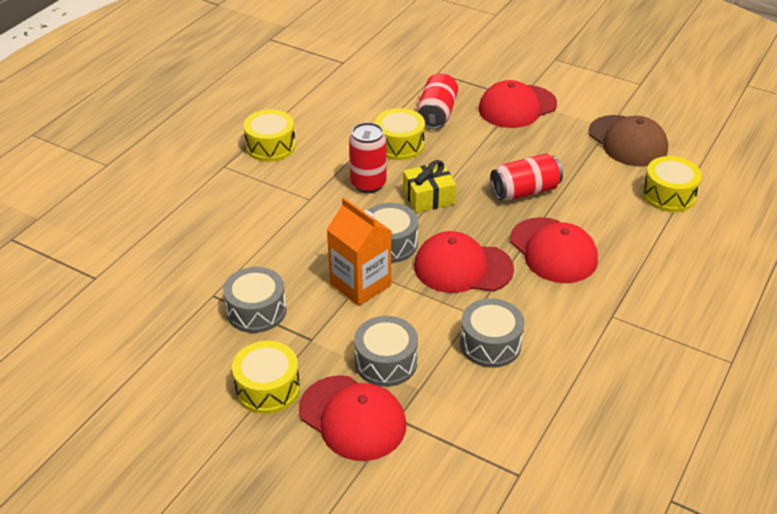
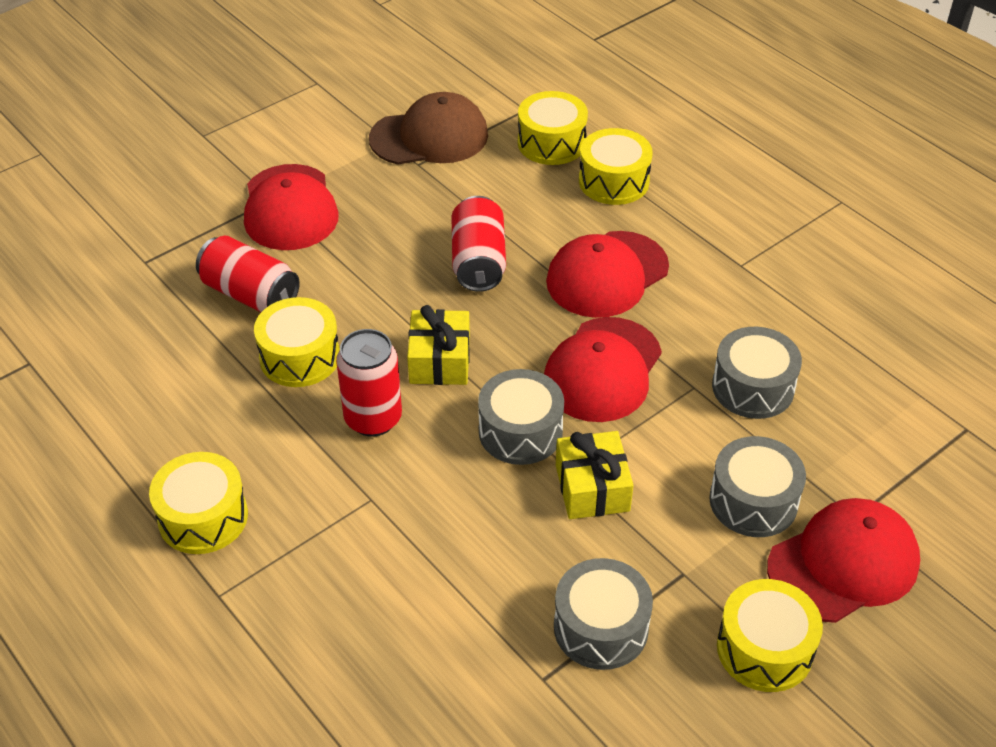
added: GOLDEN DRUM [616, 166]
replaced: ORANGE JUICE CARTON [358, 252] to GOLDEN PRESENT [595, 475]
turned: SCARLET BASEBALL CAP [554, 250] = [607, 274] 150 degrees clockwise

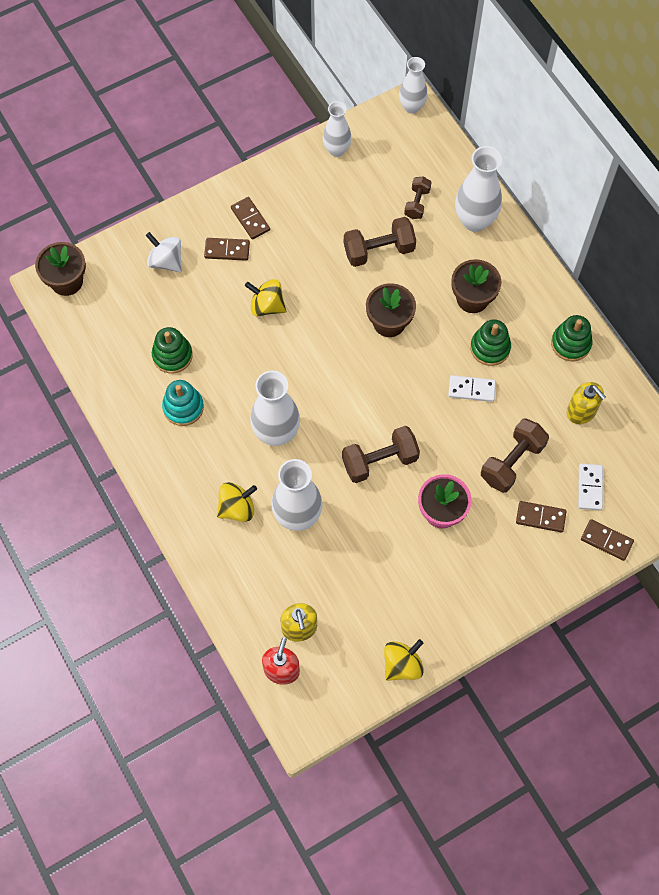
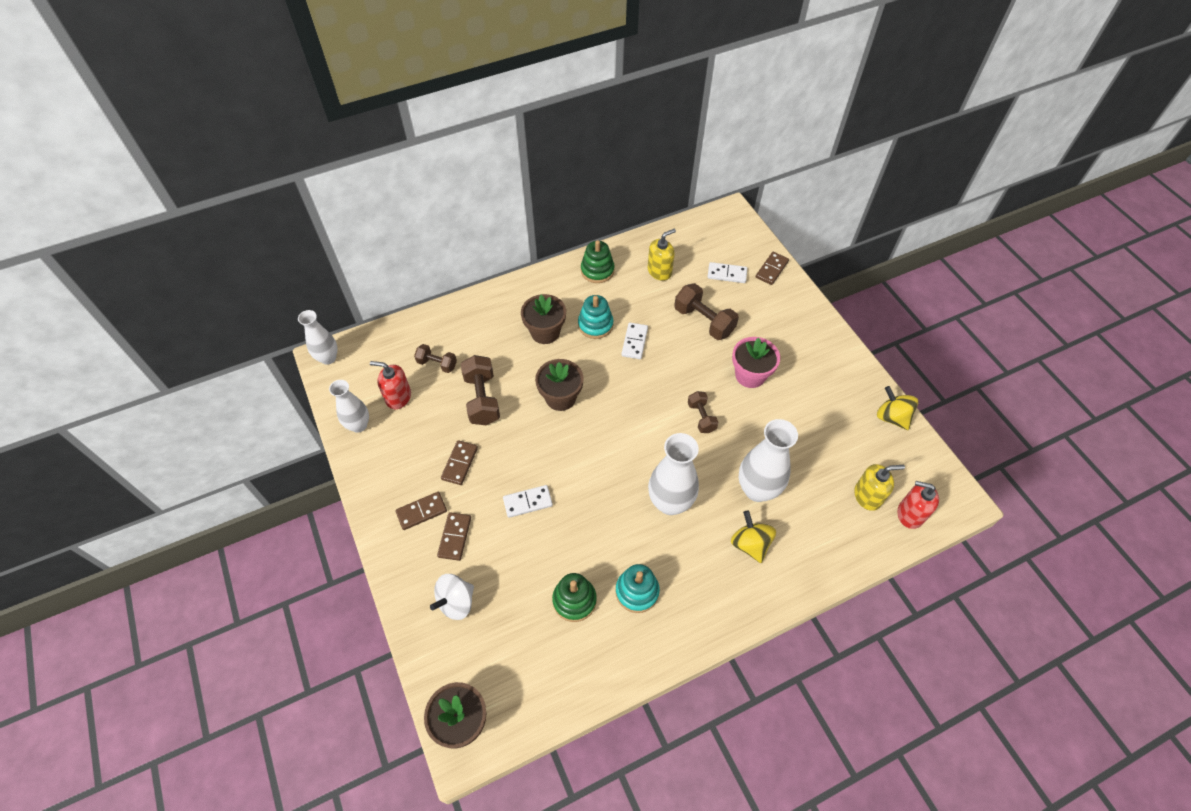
removed: SNOW-WHITE FLOWER VASE [478, 189]
added: SCARLET PUMP BOTTLE [390, 385]
moved: RUSSET DOMINO [541, 517] to [459, 462]
replaced: GOLDEN SPINNING TOP [265, 297] to SNOW-WHITE DOMINO [528, 501]
recoloured: GREEN RING STACKER [490, 342] to AQUA RING STACKER [595, 317]
resized: RUSSET DUMBBELL [381, 454] = [703, 412] x0.60

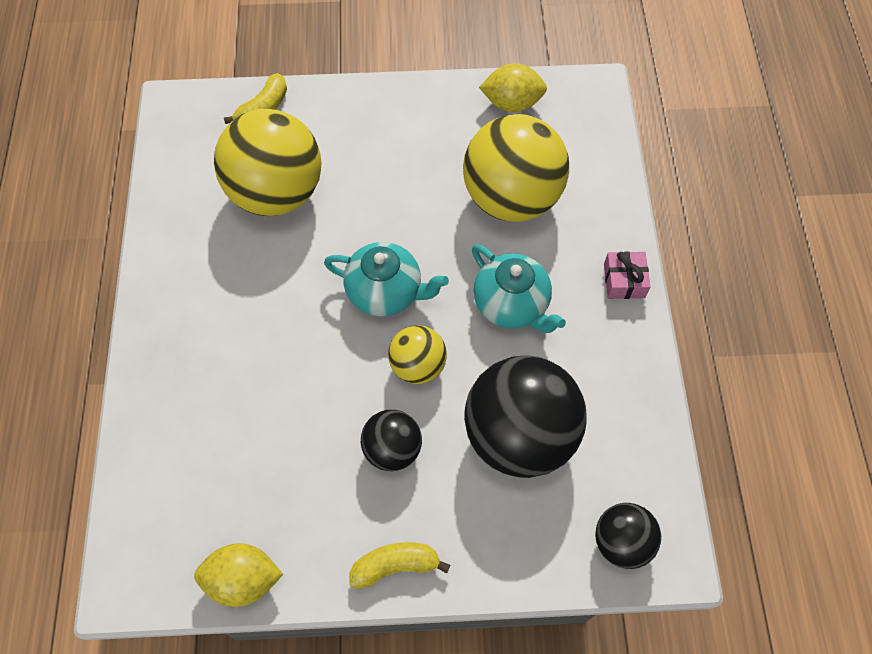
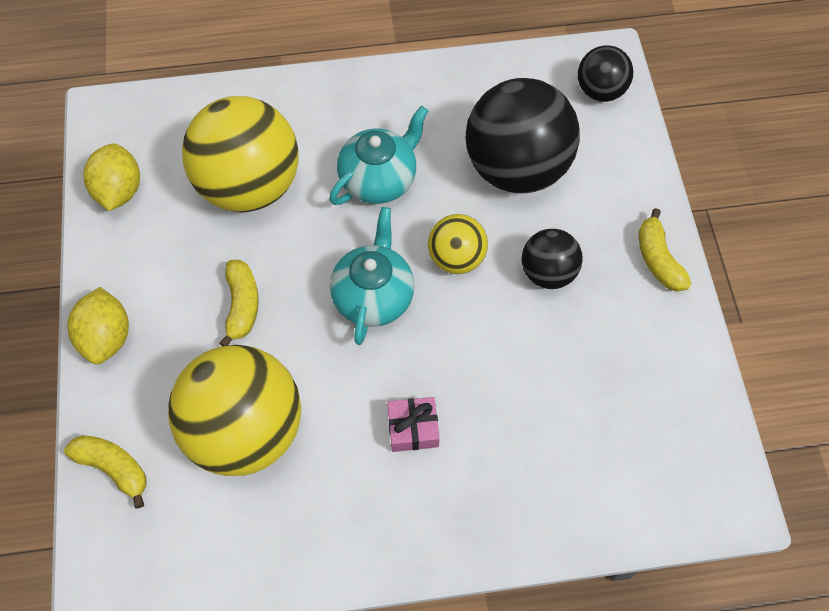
added: GOLDEN BANANA FRUIT [239, 303]
moved: GOLDEN CITRUS FRUIT [238, 575] to [98, 325]; PINK PRESENT [627, 275] to [413, 424]

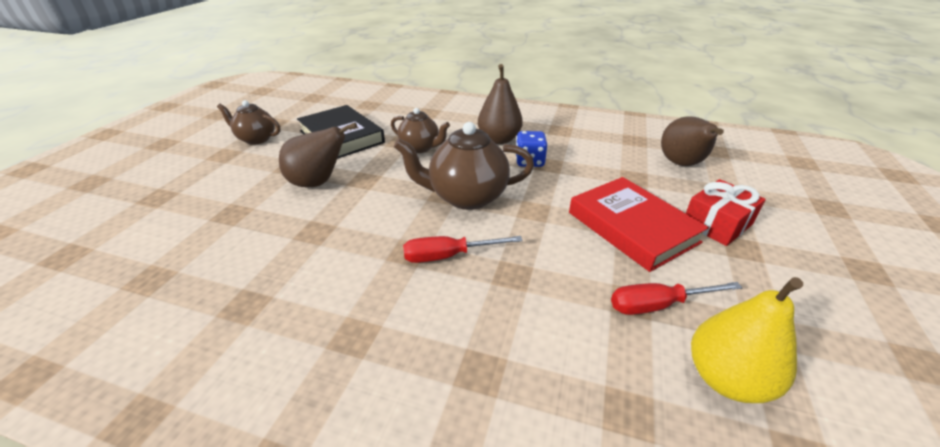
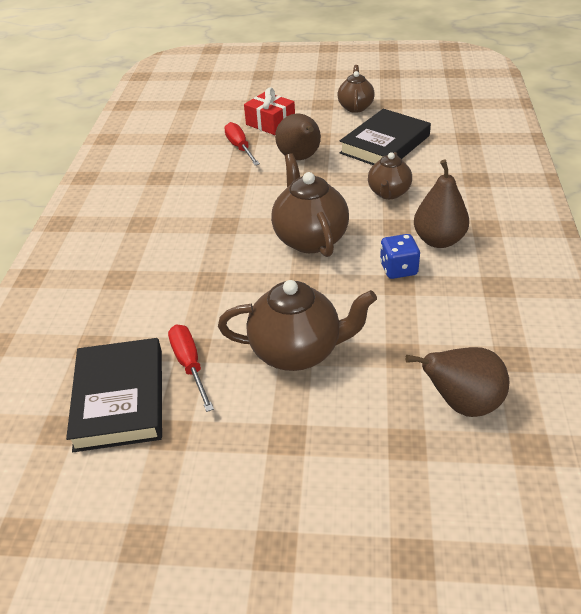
moved: SCARLET HAND SCREWDRIVER [463, 249] to [242, 143]; SCARLET PRESENT [726, 212] to [269, 111]
replaced: SCARLET HARDCOVER [639, 224] to RUSSET CHINA TEAPOT [297, 325]; GOLDEN TOY PEAR [747, 340] to BLACK HARDCOVER [114, 395]

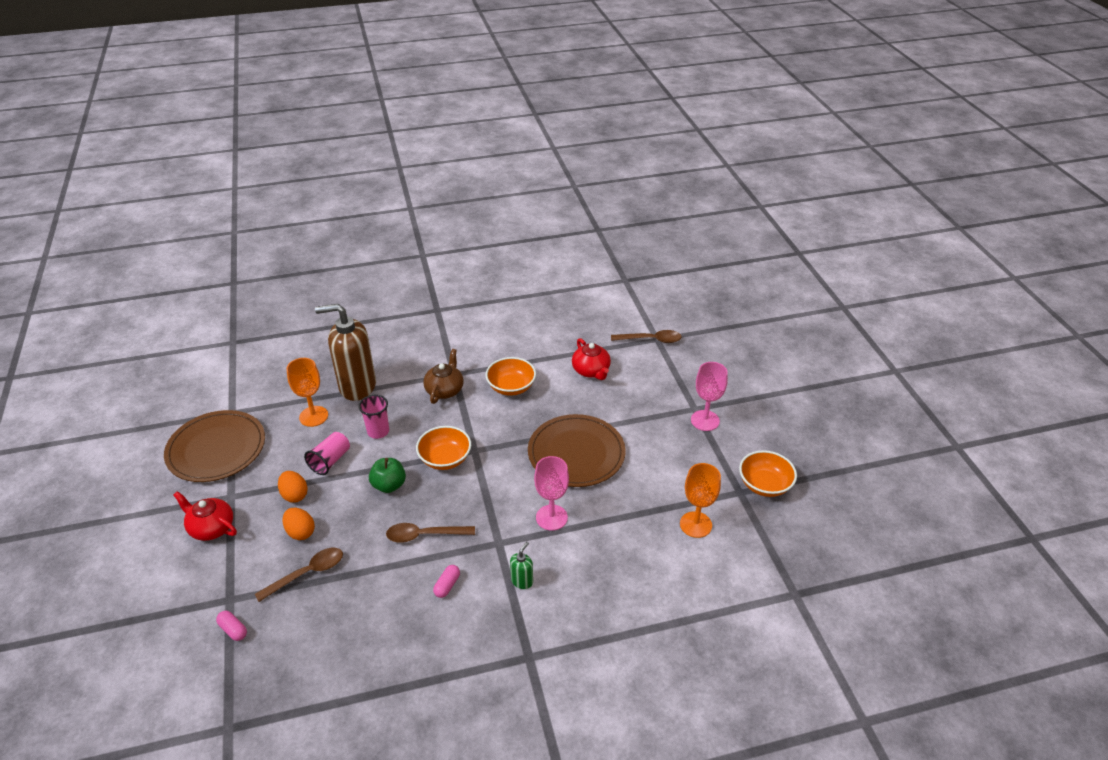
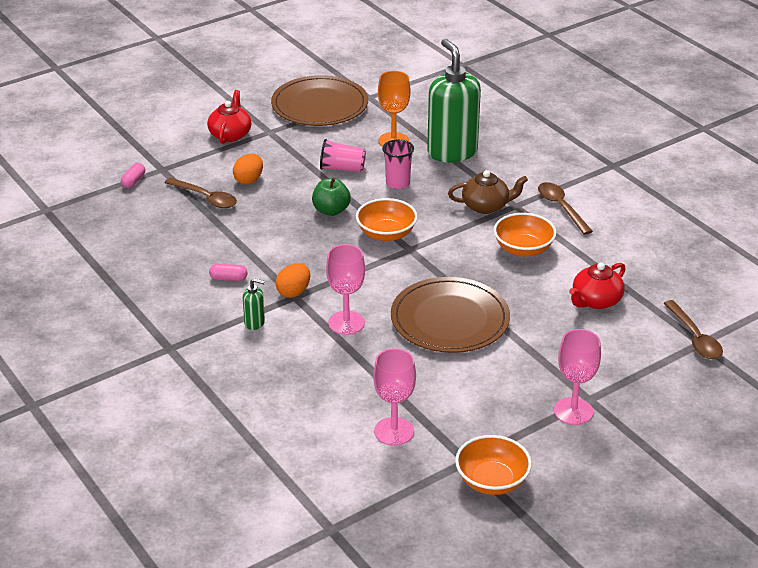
moved: ORANGE EGG SHAPE [293, 487] to [292, 280]; RUSSET SPOON [430, 533] to [565, 208]
recoloured: RUSSET PUMP BOTTLE [345, 352] to GREEN PUMP BOTTLE [454, 100]; ORANGE GOBLET [700, 500] to PINK GOBLET [394, 397]

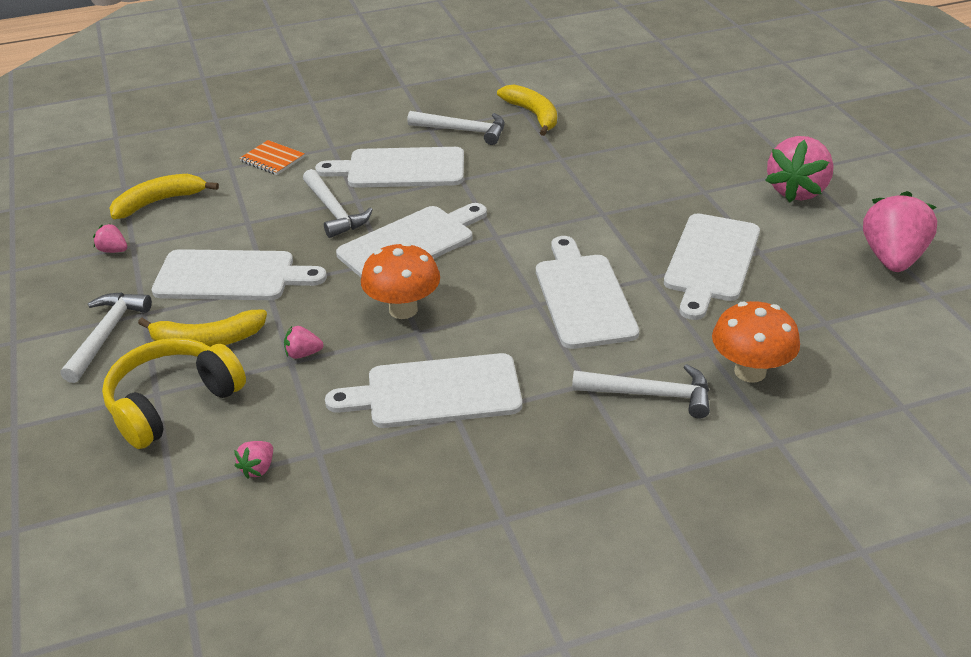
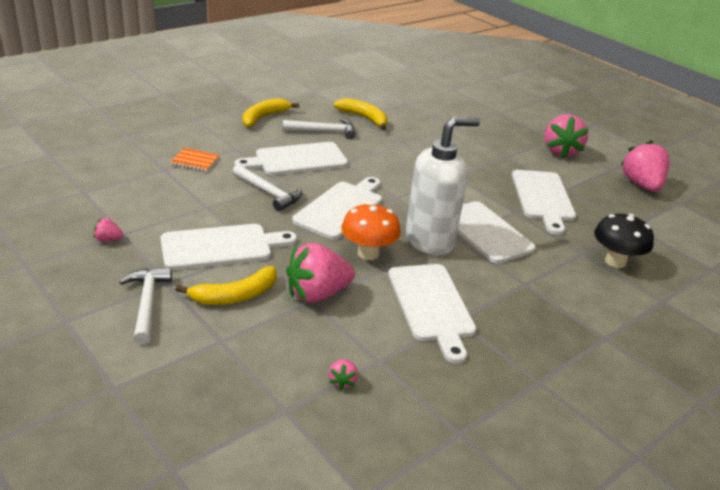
removed: GOLDEN HEADPHONES [174, 393]; SNOW-WHITE HAMMER [641, 391]
added: SNOW-WHITE PUMP BOTTLE [443, 185]
moved: GOLDEN BANANA FRUIT [164, 196] to [271, 112]
recoloured: ORANGE TOADSTOOL [756, 342] to BLACK TOADSTOOL [624, 241]
turned: SNOW-WHITE CUTTING BOARD [423, 390] = [432, 314] 75 degrees counterclockwise
resized: PINK STRAWBERRY [303, 342] = [320, 273] x2.29

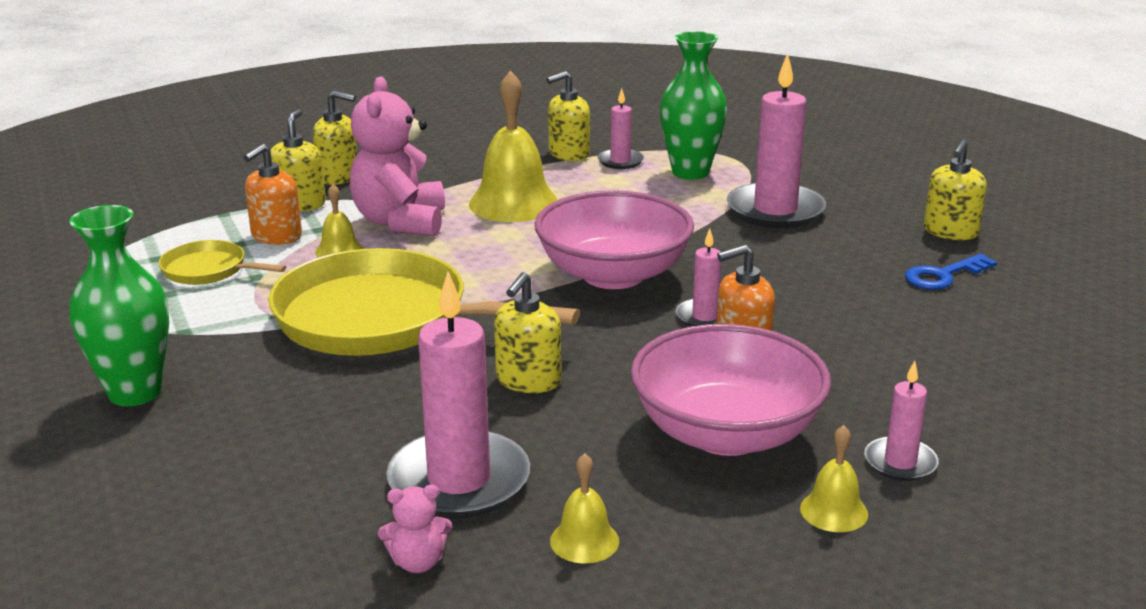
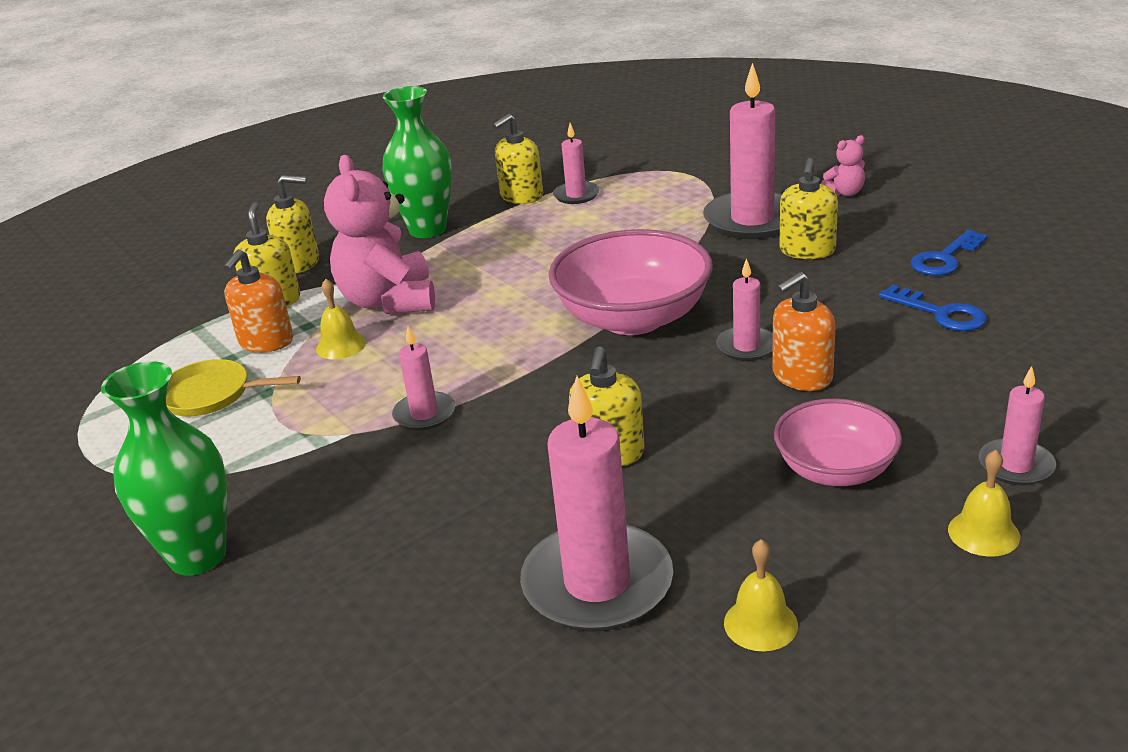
removed: GOLDEN SCHOOL BELL [513, 146]
added: COBALT KEY [933, 308]
moved: PINK STUFFED BEAR [415, 529] to [843, 165]; GREEN FLOWER VASE [693, 105] to [417, 162]; GOLDEN PUMP BOTTLE [955, 190] to [809, 208]
replaced: GOLDEN SKILLET [424, 302] to PINK WAX CANDLE [423, 378]
resized: PINK DEEP DISH [731, 390] = [838, 442] x0.61

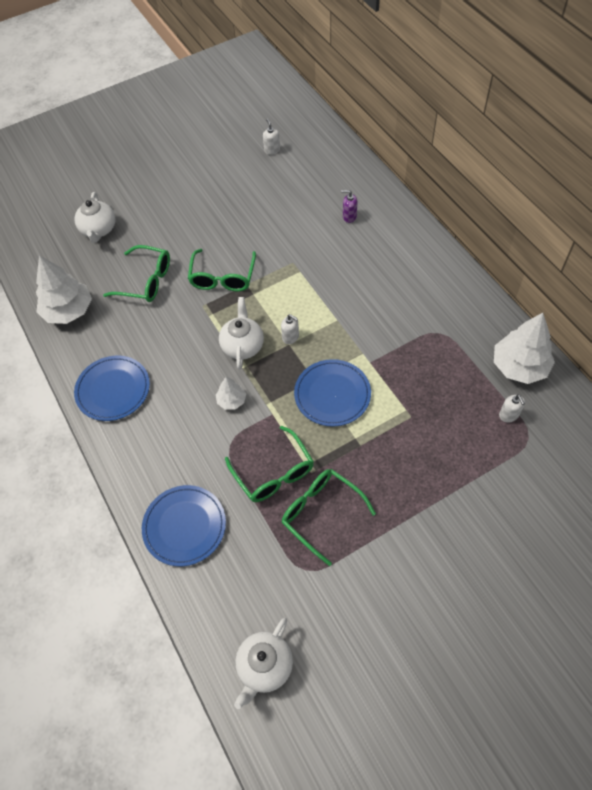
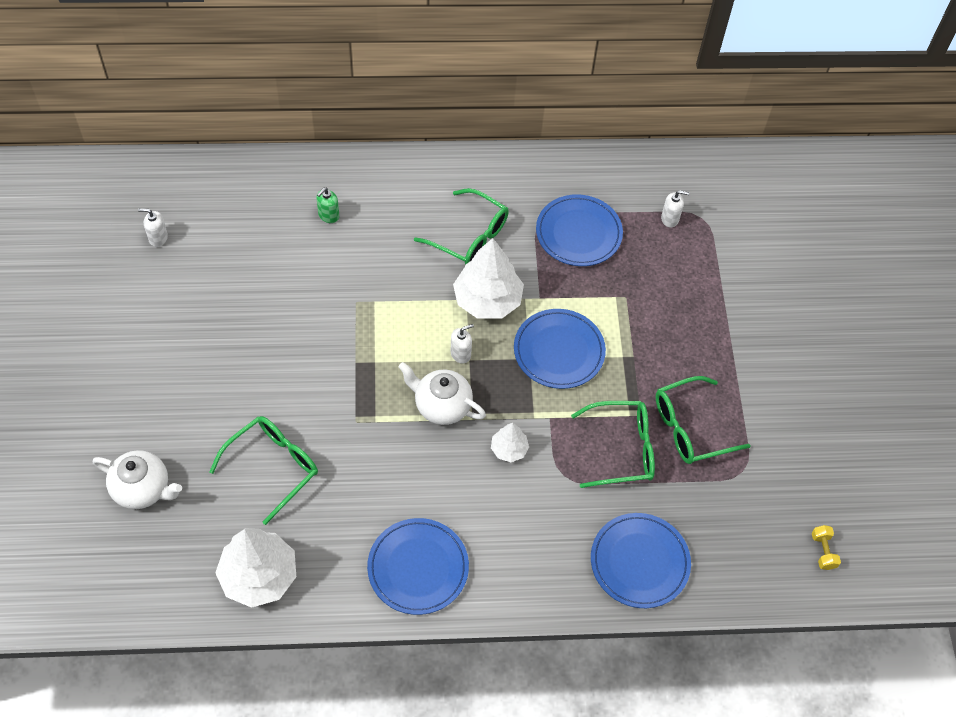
added: COBALT DINNER PLATE [579, 230]
moved: GREEN GLASSES [222, 270] to [461, 226]; SNOW-WHITE TREE [524, 348] to [488, 278]
replaced: SNOW-WHITE CHINA TEAPOT [263, 663] to GOLDEN DUMBBELL [826, 547]
recoloured: ROYAL PURPLE PUMP BOTTLE [350, 206] to GREEN PUMP BOTTLE [327, 205]

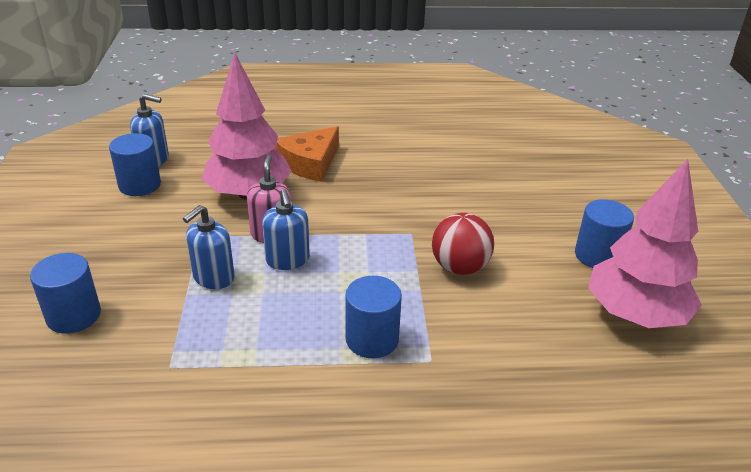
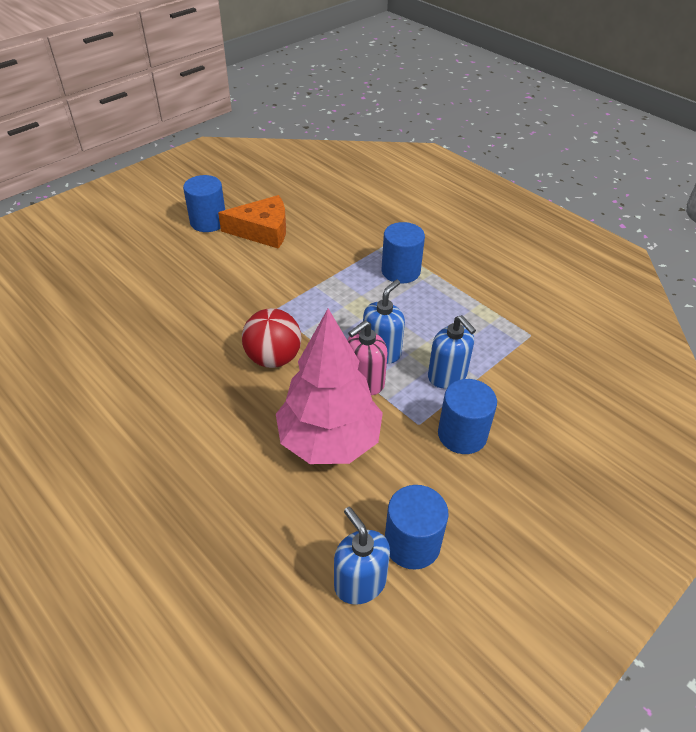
removed: PINK TREE [645, 243]
moved: COBALT CYLINDER [65, 293] to [467, 416]; ORANGE CHEESE [307, 154] to [252, 222]; SCARLET PLAY BALL [463, 244] to [271, 338]
turned: COBALT PUMP BOTTLE [209, 247] = [452, 352] 60 degrees clockwise

